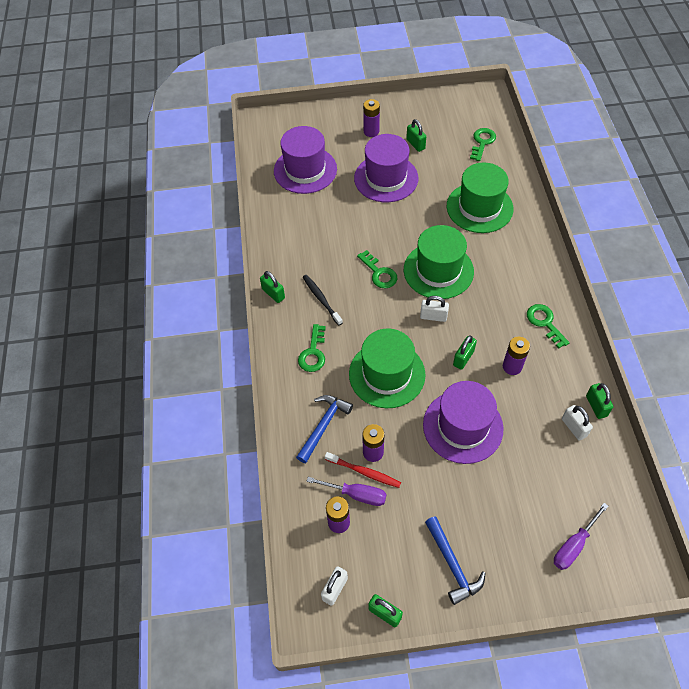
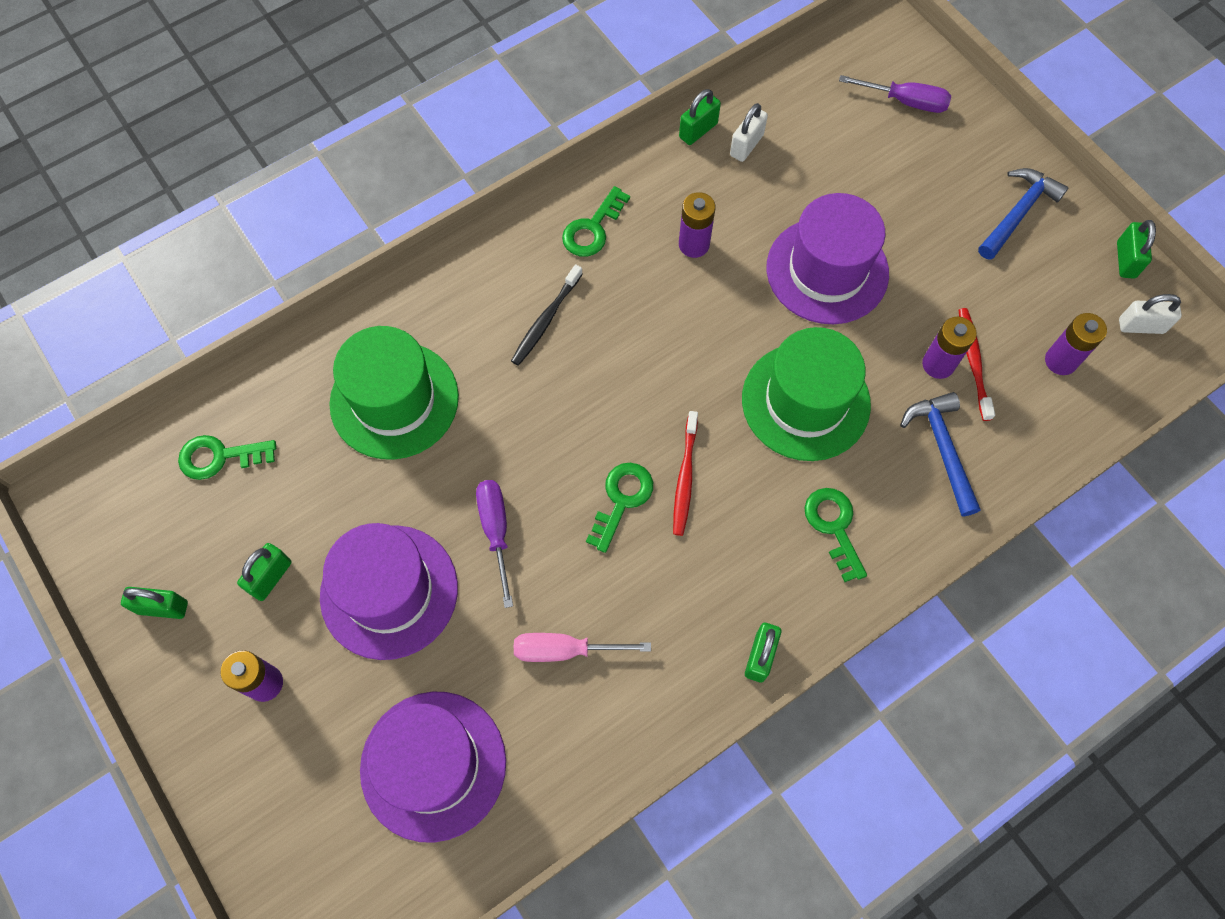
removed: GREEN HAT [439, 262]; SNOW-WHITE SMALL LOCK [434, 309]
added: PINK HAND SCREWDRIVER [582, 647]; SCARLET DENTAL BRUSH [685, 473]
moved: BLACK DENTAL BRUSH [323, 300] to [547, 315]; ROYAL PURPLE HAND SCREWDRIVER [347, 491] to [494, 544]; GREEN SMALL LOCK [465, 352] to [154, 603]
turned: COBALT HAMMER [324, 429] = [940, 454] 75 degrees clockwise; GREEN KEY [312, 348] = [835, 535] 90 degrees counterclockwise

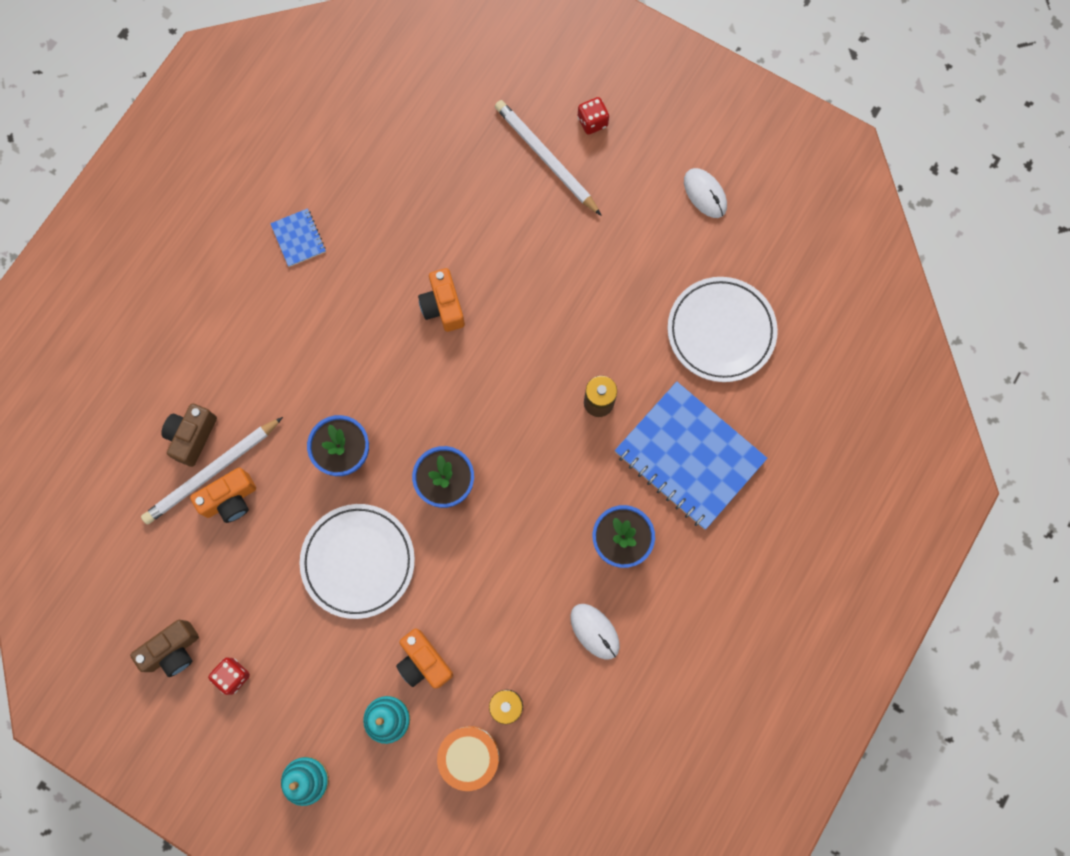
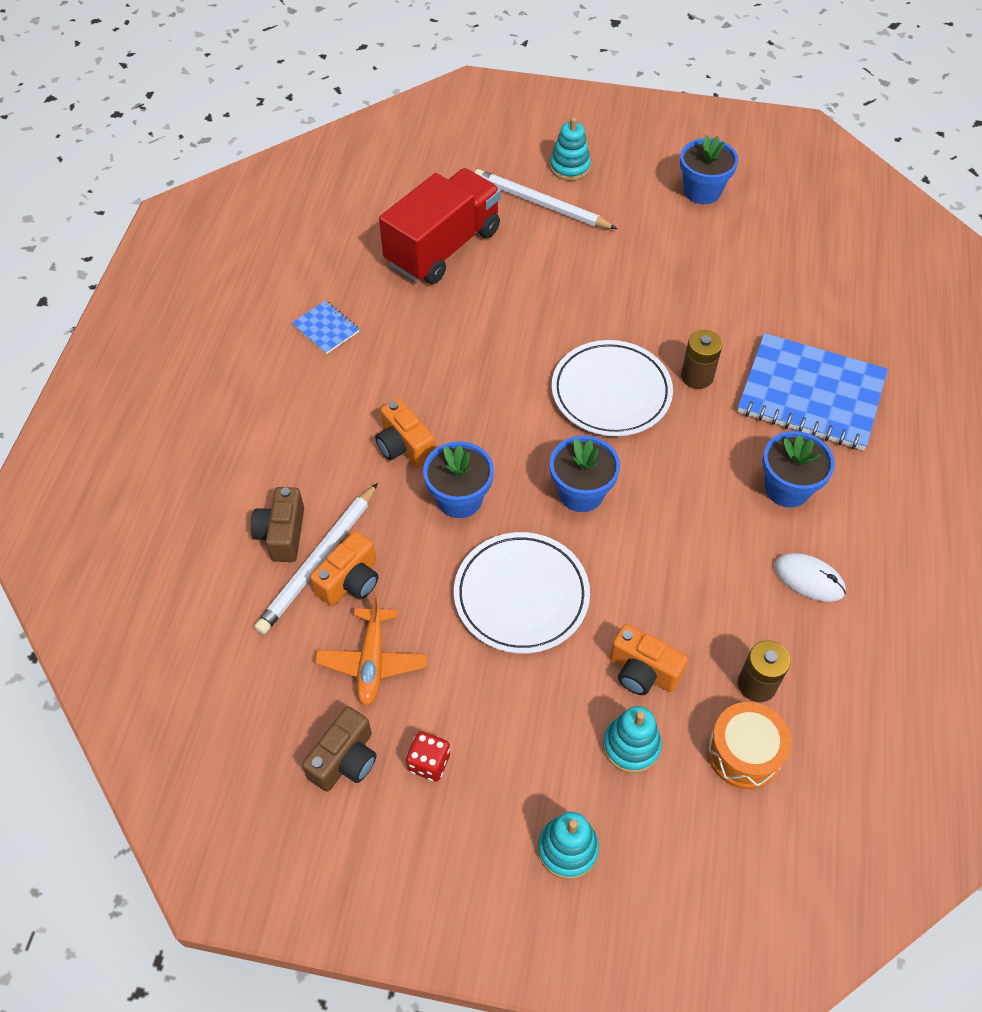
added: ORANGE TOY PLANE [371, 650]; SCARLET TRUCK [440, 226]
moved: ORANGE COMPACT CAMERA [441, 300] to [405, 433]; SNOW-WHITE DINNER PLATE [722, 329] to [612, 388]
replaced: SCARLET DIE [593, 116] to AQUA RING STACKER [570, 149]; SNOW-WHITE COMPUTER MOUSE [705, 193] to COBALT FLOWER POT [709, 169]

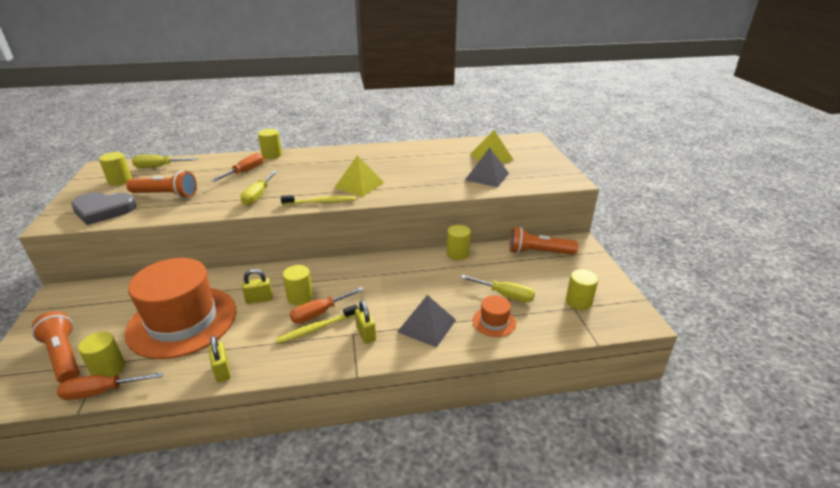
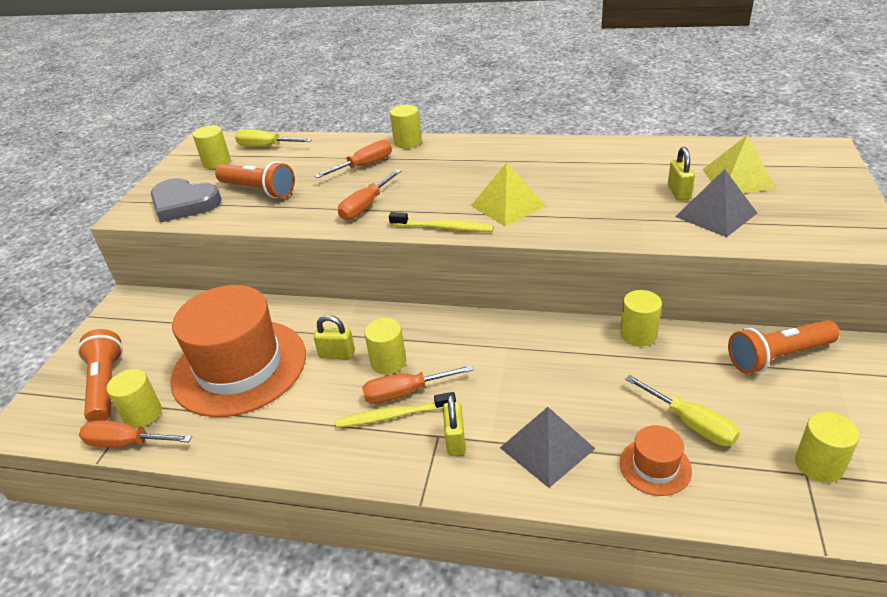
moved: GOLDEN SMALL LOCK [220, 359] to [681, 174]
recoloured: GOLDEN HAND SCREWDRIVER [259, 188] to ORANGE HAND SCREWDRIVER [369, 195]
turned: ORANGE POCKET TORCH [543, 241] = [784, 347] 45 degrees counterclockwise

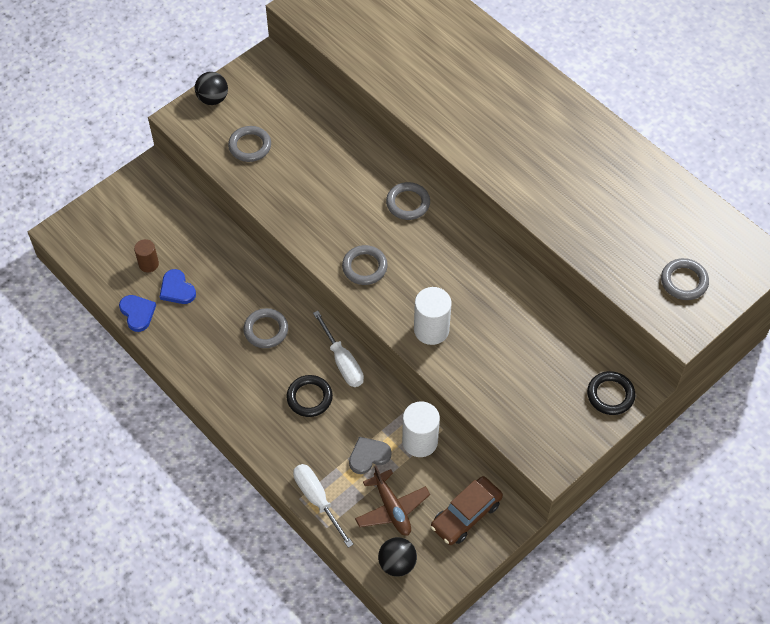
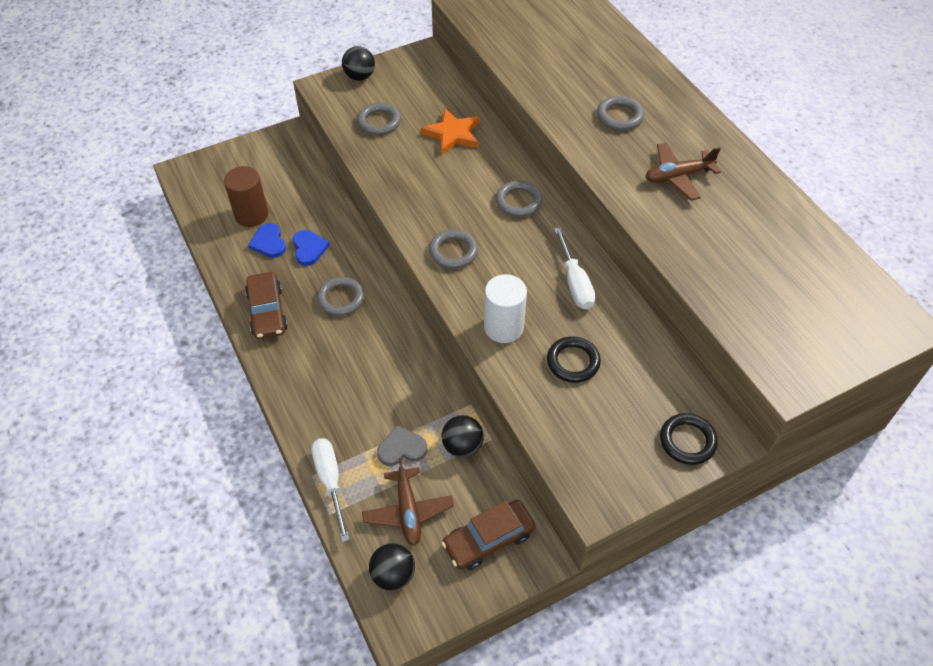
added: RUSSET TOY CAR [266, 305]; ORANGE STAR SHAPE [450, 131]; RUSSET TOY PLANE [683, 171]
moved: COBALT HEART SHAPE [137, 313] to [311, 248]; BLACK TORUS [309, 396] to [574, 359]; SNOW-WHITE HAND SCREWDRIVER [338, 349] to [575, 268]; GREY TORUS [685, 279] to [620, 113]
replaced: SNOW-WHITE CYLINDER [421, 429] to BLACK PLAY BALL [463, 436]
resized: RUSSET CYLINDER [146, 255] = [246, 196] x1.65

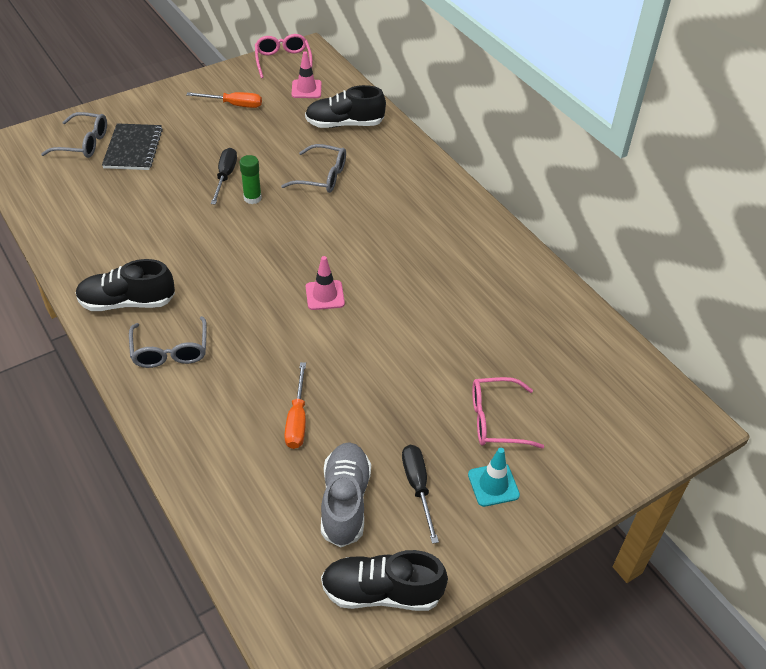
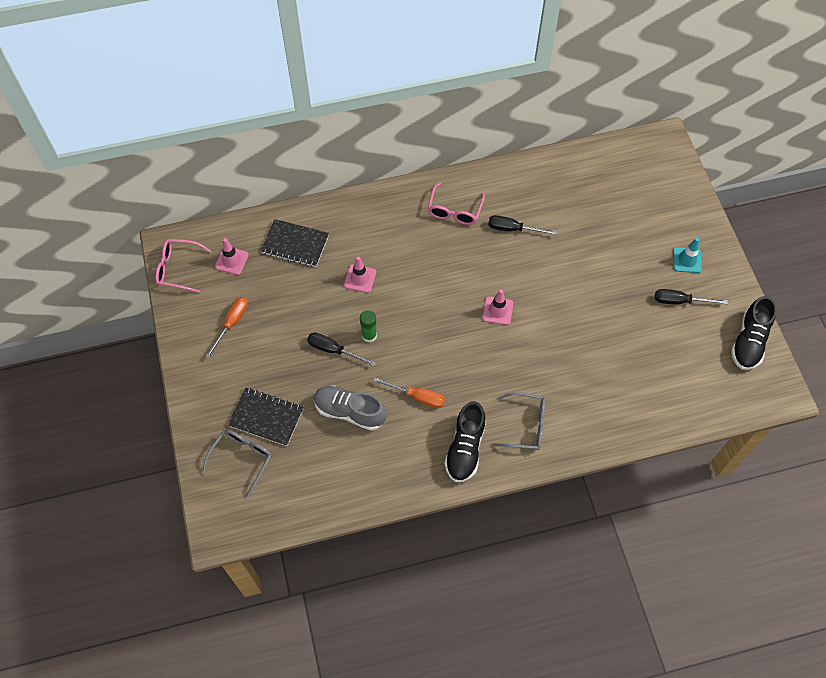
added: BLACK HAND SCREWDRIVER [522, 225]
moved: ORANGE HAND SCREWDRIVER [295, 405] to [409, 392]; GREY SHOE [346, 494] to [350, 408]; PINK GLASSES [508, 413] to [456, 203]
replaced: GREY GLASSES [313, 168] to PINK TRAFFIC CONE [360, 275]; BLACK SHOE [345, 106] to BLACK NOTEBOOK [295, 243]

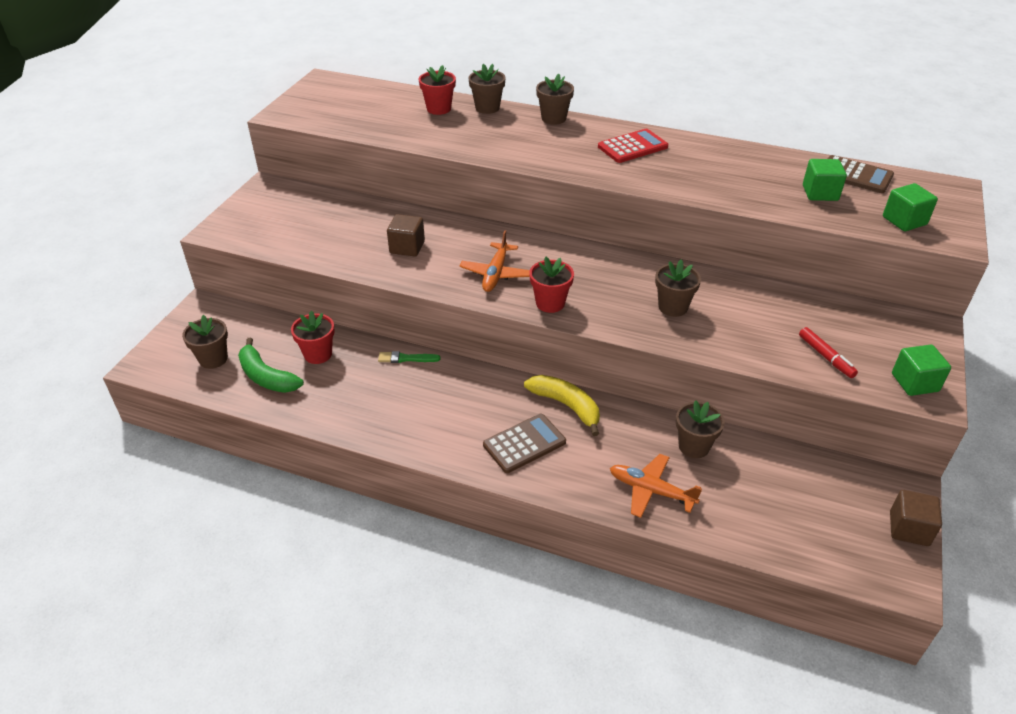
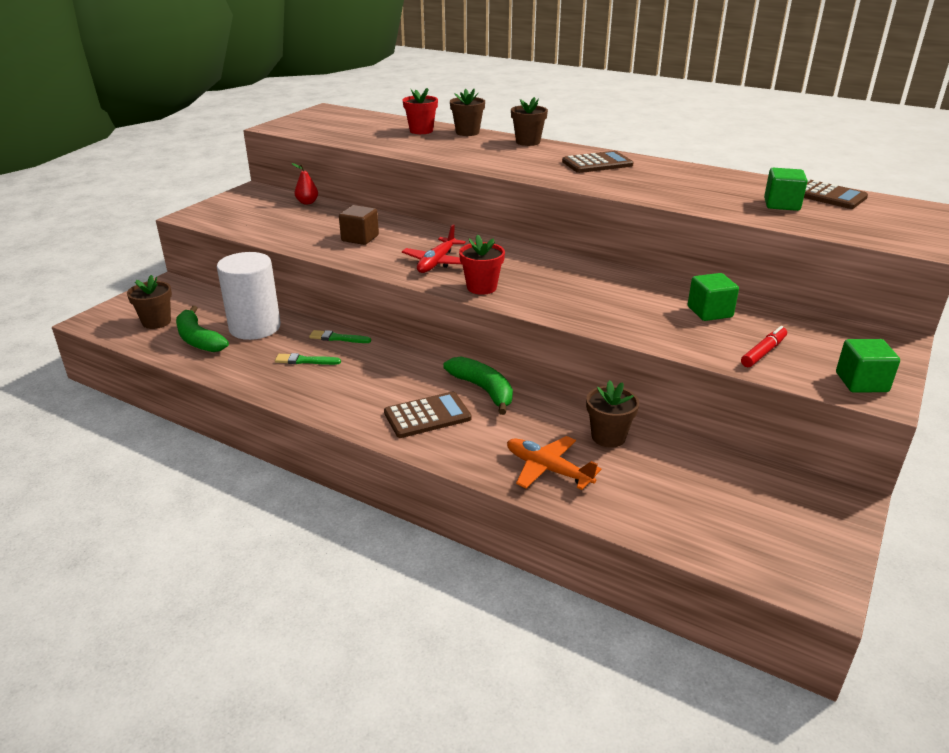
removed: RUSSET FLOWER POT [678, 288]; RUSSET SOLID CUBE [916, 518]
added: GREEN PAINT BRUSH [308, 359]; SCARLET TOY PEAR [305, 184]
moved: GREEN SOLID CUBE [910, 207] to [713, 297]
replaced: SCARLET FLOWER POT [313, 337] to SNOW-WHITE CYLINDER [249, 296]
recoloured: ORANGE TOY PLANE [494, 261] to SCARLET TOY PLANE [434, 248]; GOLDEN BANANA FRUIT [562, 405] to GREEN BANANA FRUIT [478, 386]; SCARLET POCKET CALCULATOR [633, 146] to RUSSET POCKET CALCULATOR [597, 162]
turned: SCARLET MARKER [828, 352] = [764, 346] 120 degrees counterclockwise

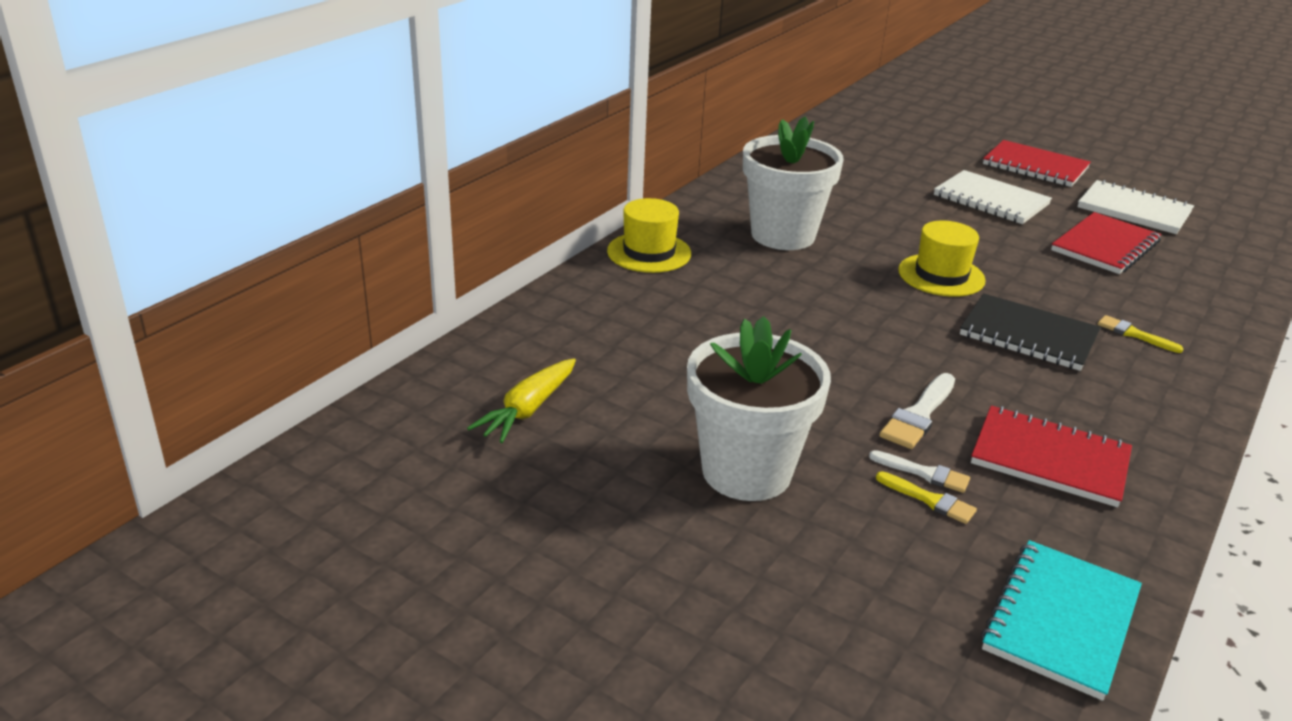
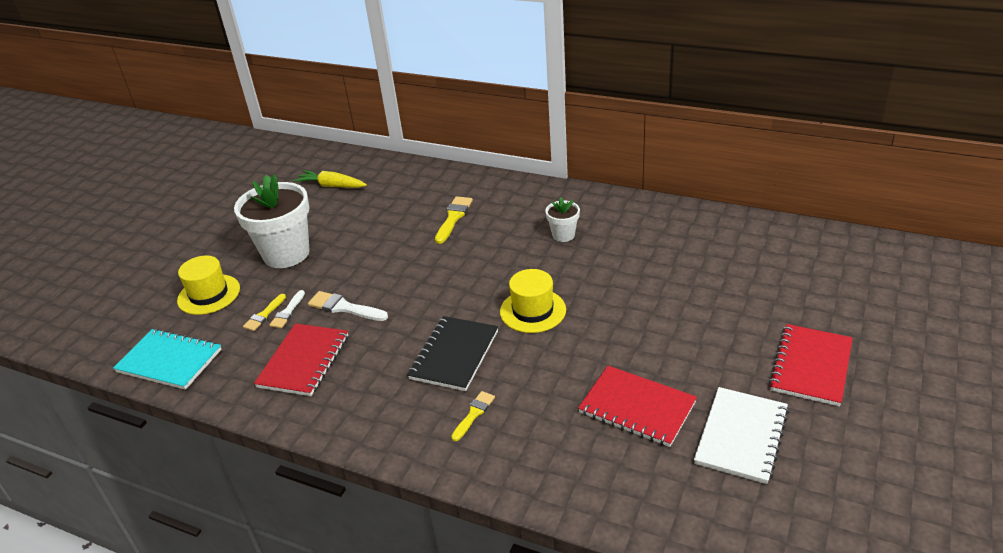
removed: SNOW-WHITE NOTEBOOK [993, 197]
added: GOLDEN PAINT BRUSH [454, 220]
moved: GOLDEN HAT [649, 235] to [208, 285]
resized: SNOW-WHITE FLOWER POT [793, 183] = [562, 219] x0.48

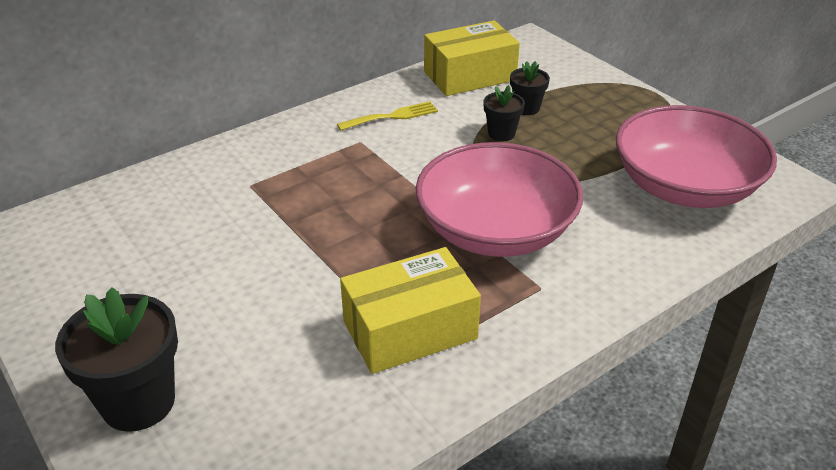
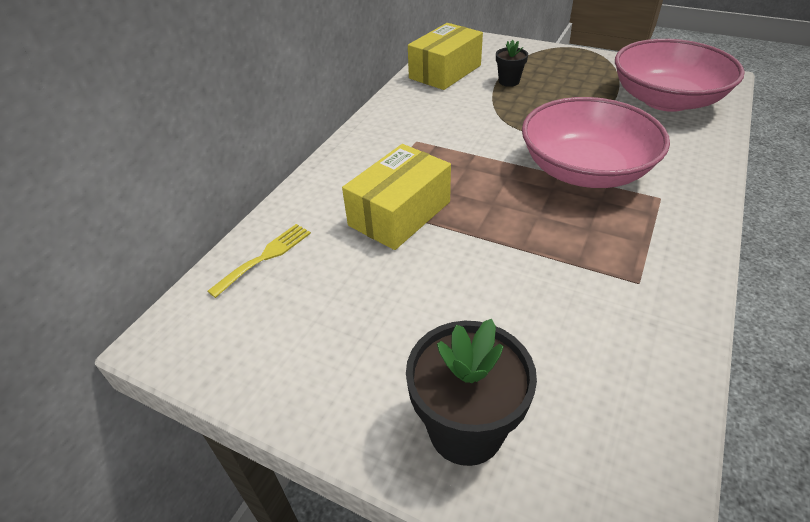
removed: BLACK FLOWER POT [504, 113]
moved: GOLDEN FORK [387, 116] to [259, 261]; GOLDEN PARCEL [410, 310] to [396, 197]

